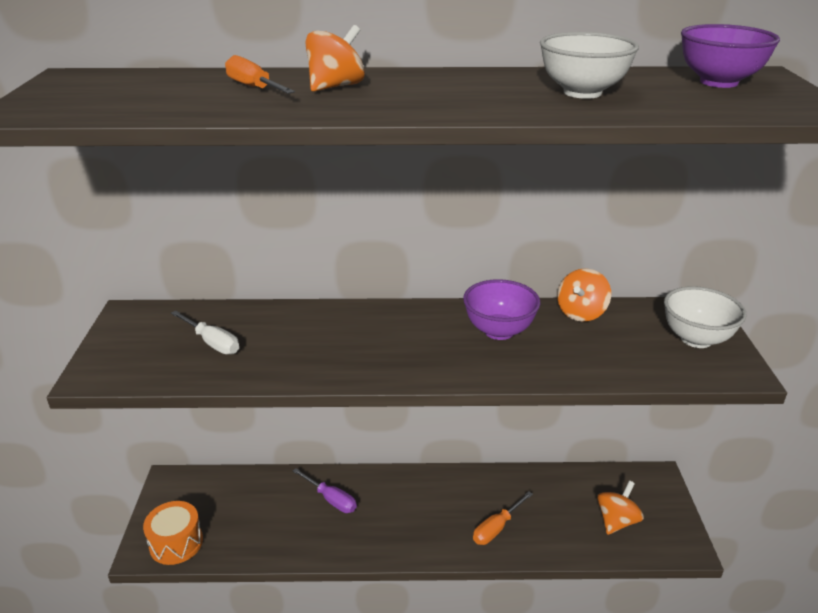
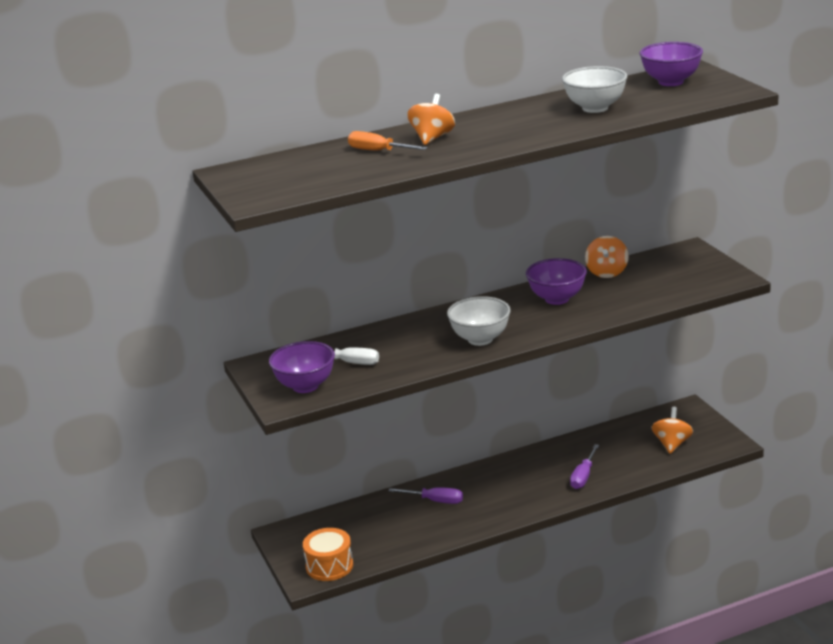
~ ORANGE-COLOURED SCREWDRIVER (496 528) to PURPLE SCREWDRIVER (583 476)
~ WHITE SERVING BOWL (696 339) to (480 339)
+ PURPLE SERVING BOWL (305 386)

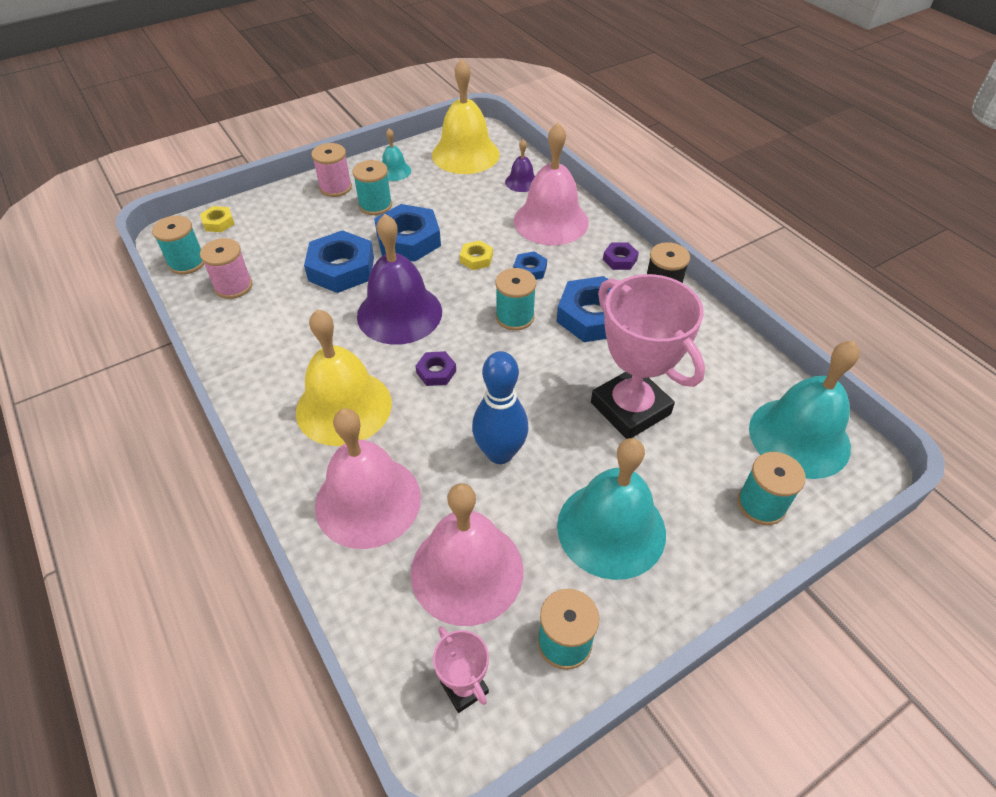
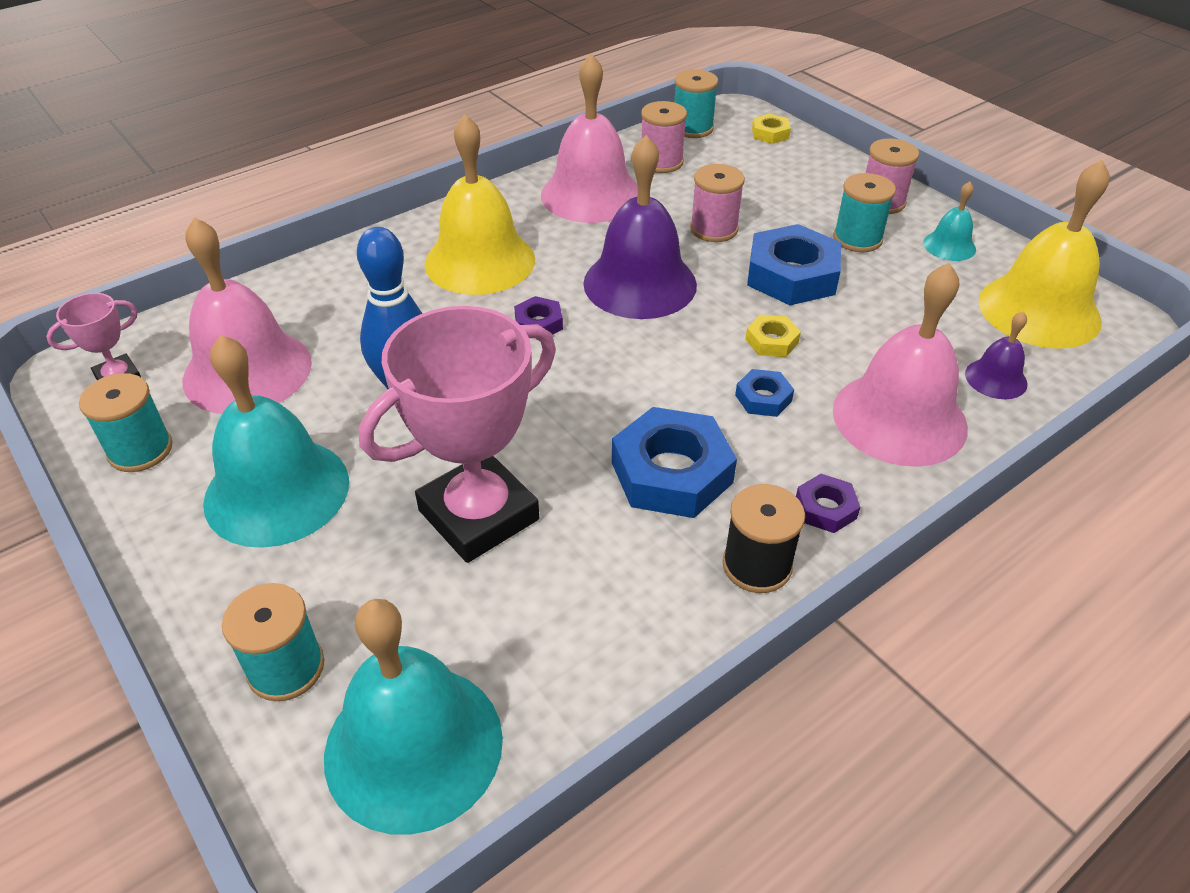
~ BLUE HEXAGON NUT (341 268) to PINK BOBBIN (714 229)
~ PINK HAND BELL (368 501) to (591 194)
- TEAL BOBBIN (515 317)

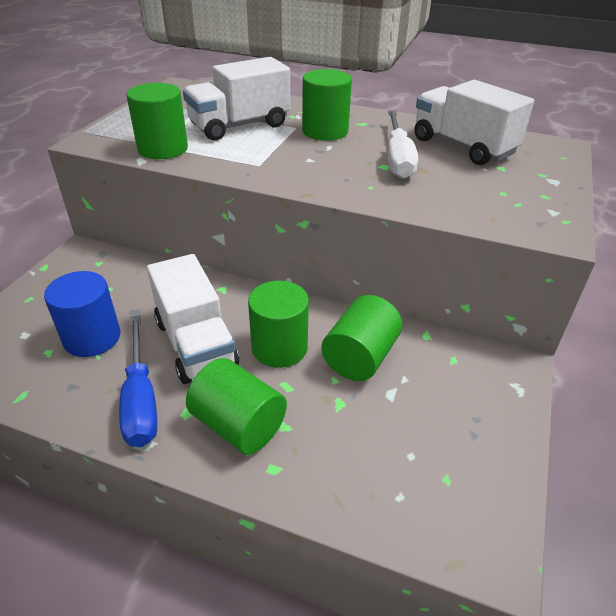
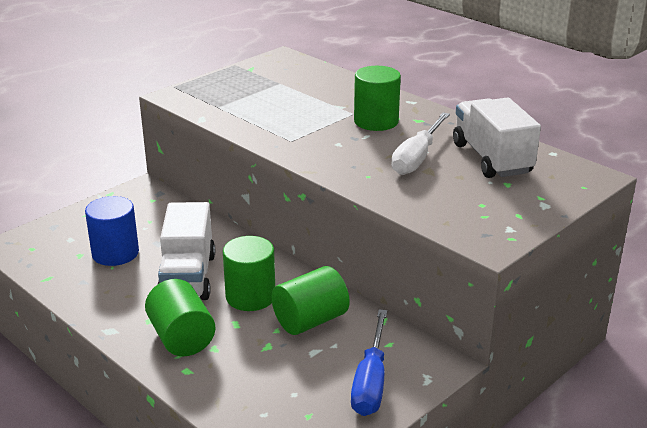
~ BLUE SCREWDRIVER (141 399) to (371 381)
- LEAF-GREEN CYLINDER (163 148)
- WHITE LORRY (239 126)

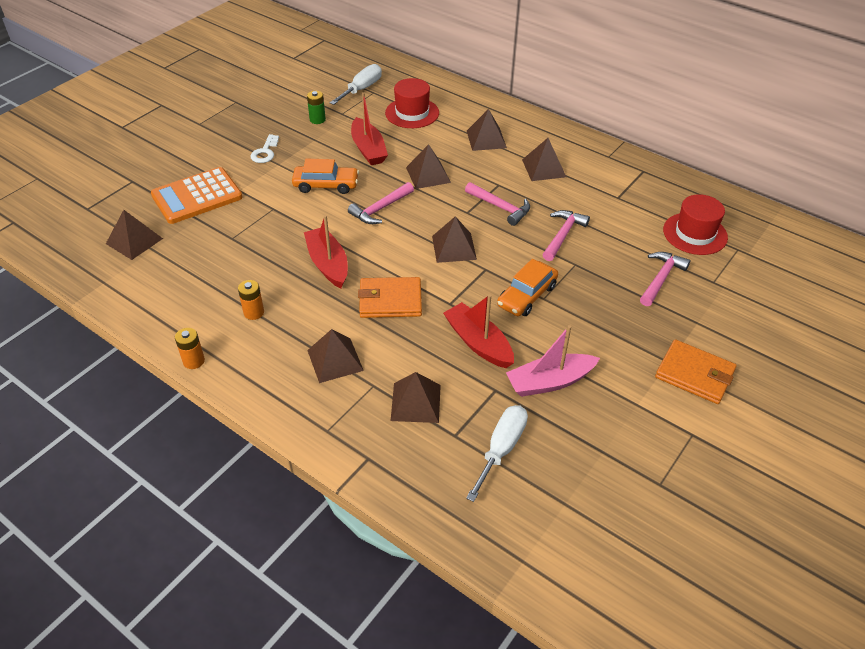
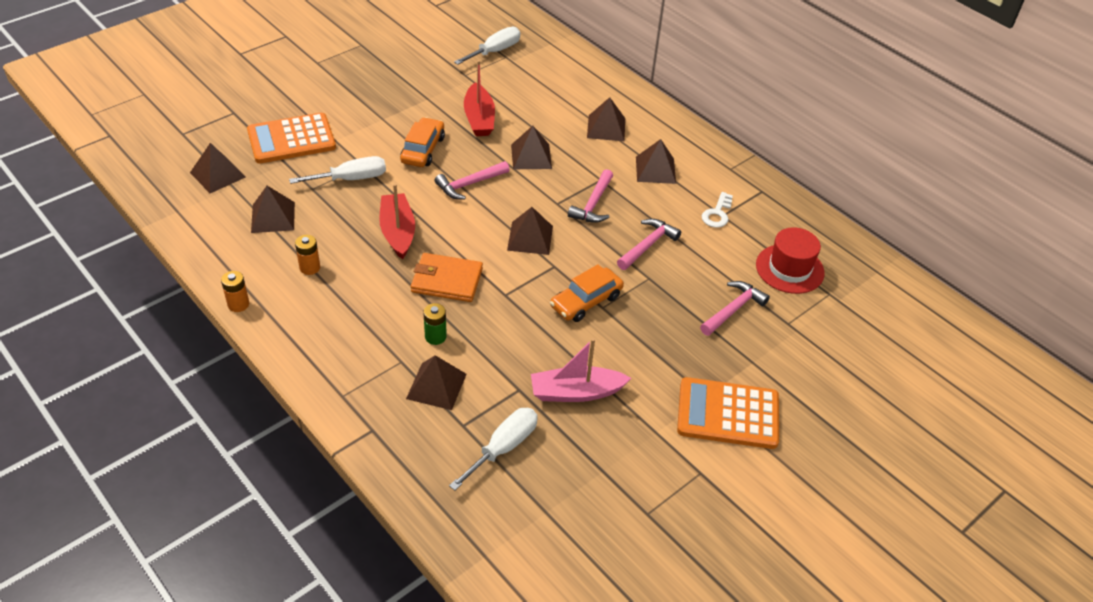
~ WHITE KEY (265 152) to (717 214)
~ ORANGE-COLOURED TOY CAR (326 185) = (423 150) 90 degrees counterclockwise
~ LEAF-GREEN BATTERY (317 120) to (435 337)
~ BROWN PYRAMID (335 360) to (273 217)
- CRIMSON HAT (412 113)
- CRIMSON SAILBOAT (478 343)
~ PINK HAMMER (500 207) = (593 204) 60 degrees clockwise
~ ORANGE-COLOURED WALLET (694 374) to ORANGE-COLOURED POCKET CALCULATOR (728 414)
+ WHITE SCREWDRIVER (351 179)

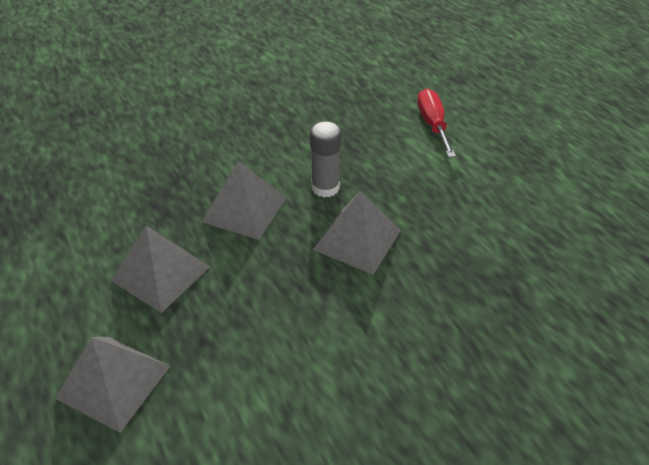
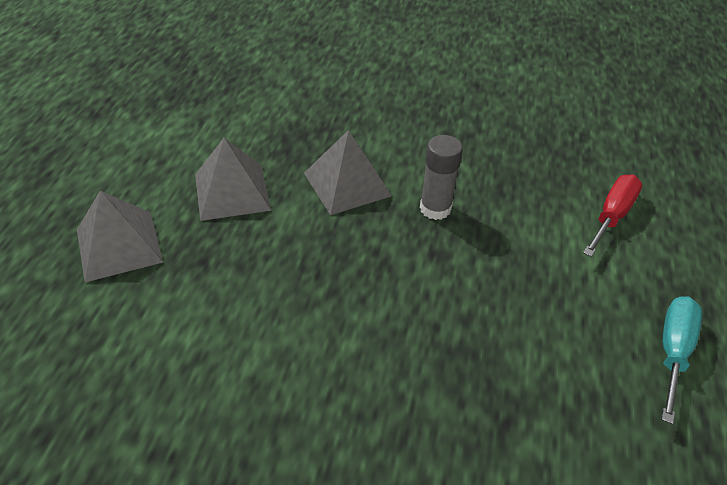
- GREY PYRAMID (357 239)
+ TEAL SCREWDRIVER (673 351)

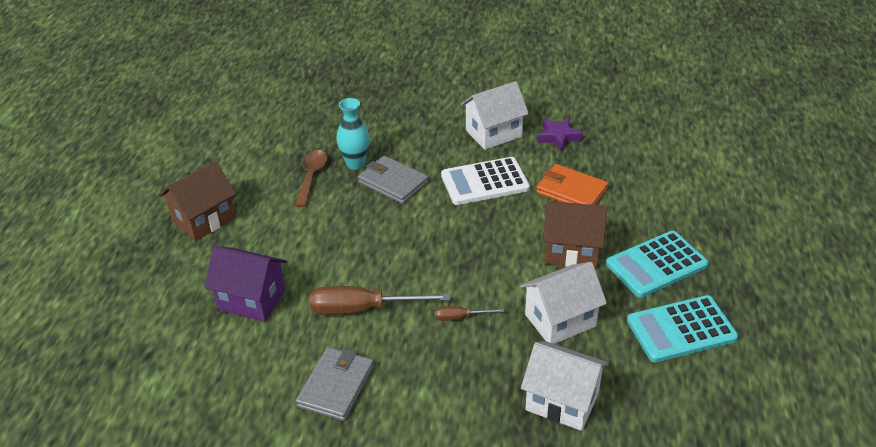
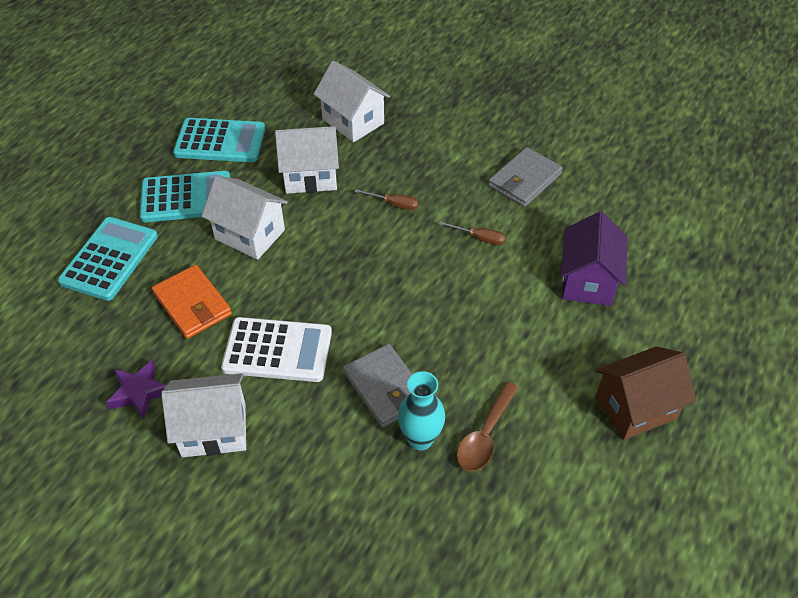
~ PURPLE COTTAGE (252 300) = (587 281) 60 degrees clockwise
~ BROWN SCREWDRIVER (363 309) = (479 238) x0.49
~ BROWN COTTAGE (572 251) to WHITE COTTAGE (250 234)
+ TEAL POCKET CALCULATOR (109 259)

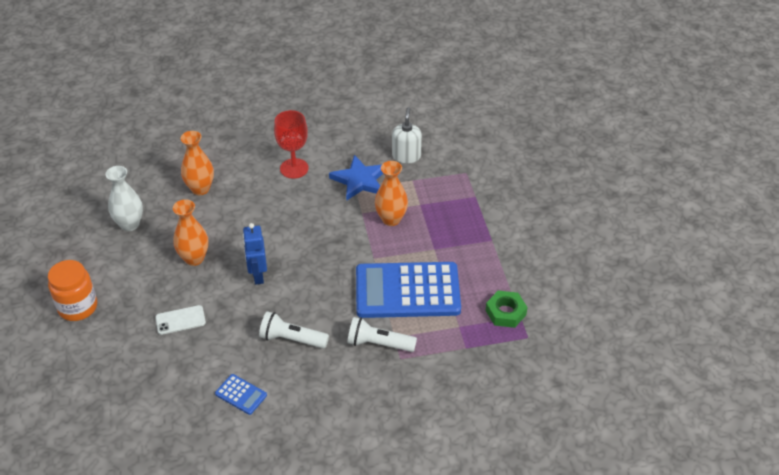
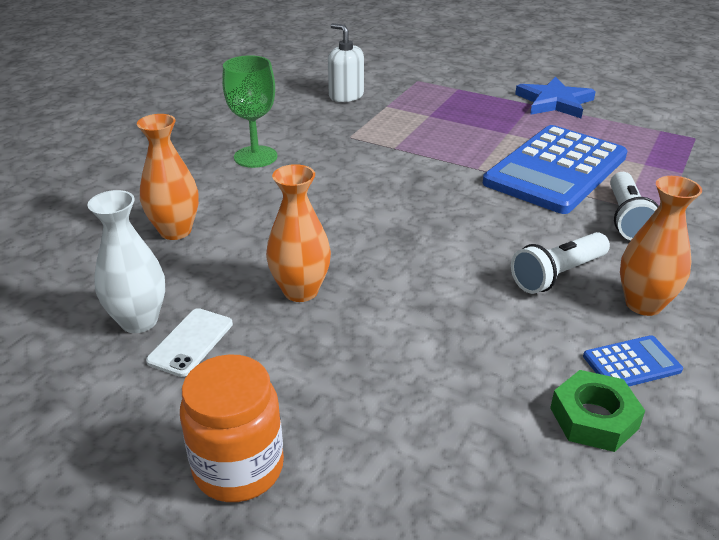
~ WHITE SMARTPHONE (180 320) to (190 342)
- BLUE ROBOT FIGURE (258 275)
~ CRIMSON GOBLET (294 168) to LEAF-GREEN GOBLET (255 157)
~ BLUE STAR (360 180) to (554 102)
~ WHITE TORCH (378 344) = (627 218) 45 degrees counterclockwise
~ ORANGE-COLOURED FLOWER VASE (391 219) to (643 304)
~ LEAF-GREEN HEXAGON NUT (505 312) to (594 418)

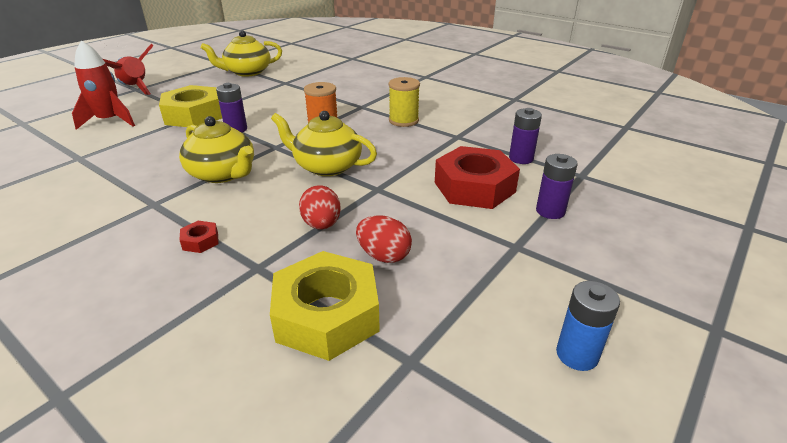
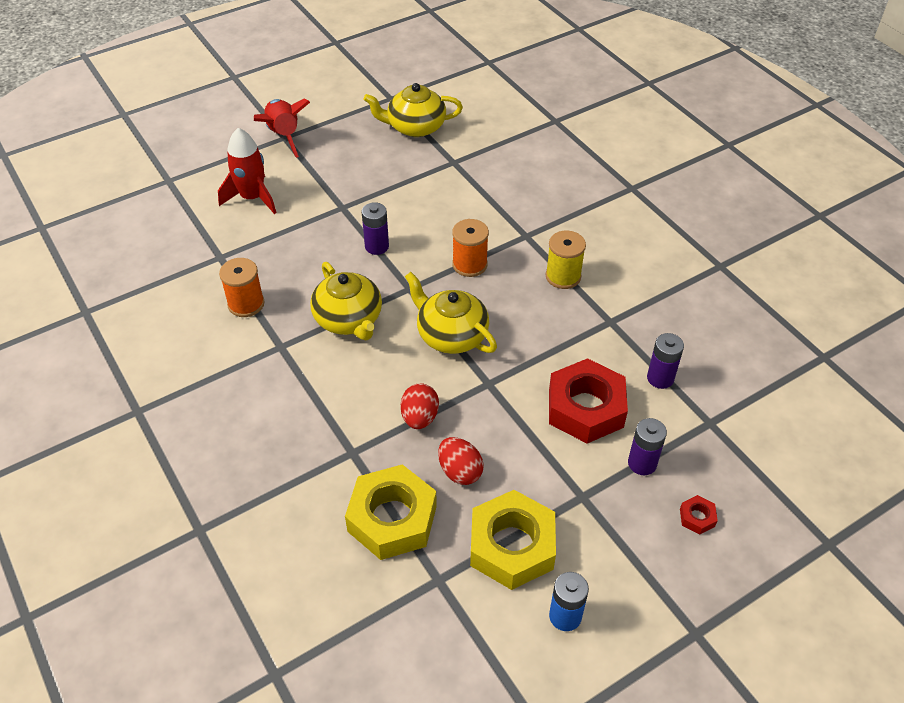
~ BRIGHT YELLOW HEXAGON NUT (194 115) to (511 546)
~ CRIMSON HEXAGON NUT (200 241) to (697 517)
+ ORANGE-COLOURED BOBBIN (246 304)

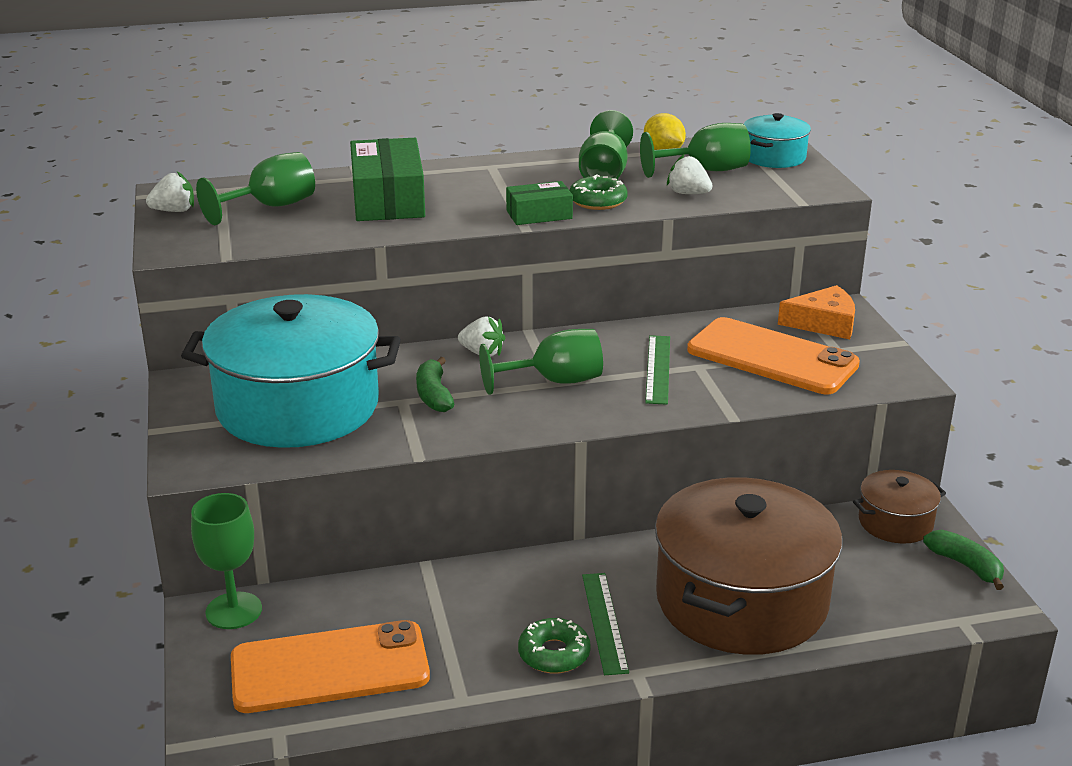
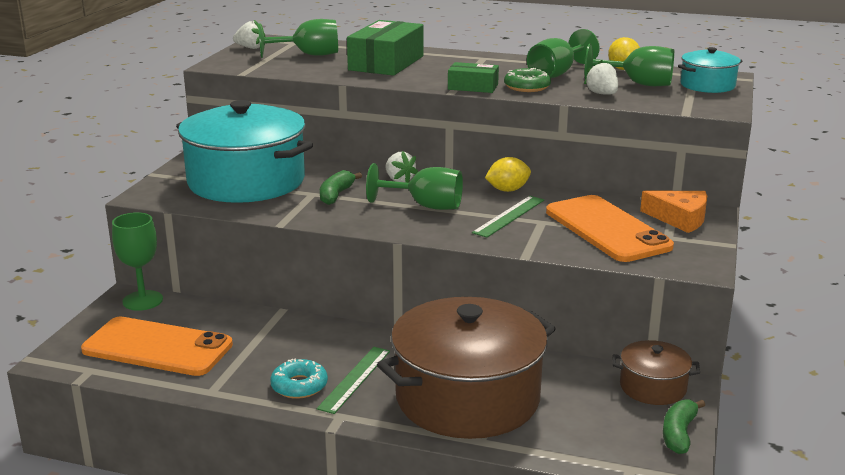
~ LEAF-GREEN DOUGHNUT (554 654) to TEAL DOUGHNUT (299 386)
~ LEAF-GREEN TOY BANANA (965 566) = (679 434) 150 degrees counterclockwise
+ BRIGHT YELLOW LEMON (507 190)

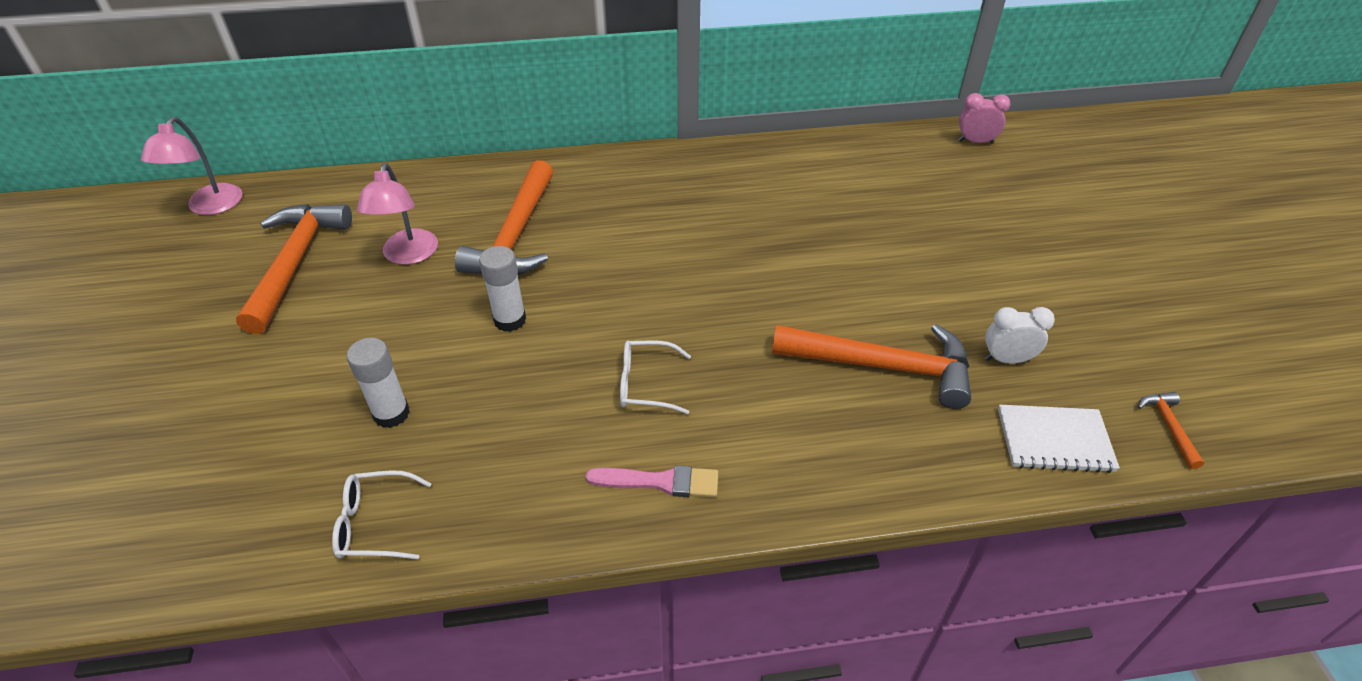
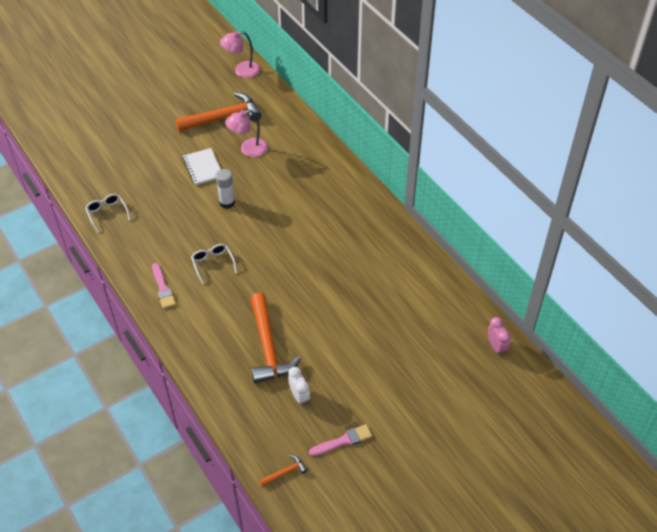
- WHITE GLUE (391 414)
- ORANGE-COLOURED HAMMER (515 236)
~ WHITE NOTEPAD (1054 440) to (203 168)
+ PINK PAINT BRUSH (343 441)

